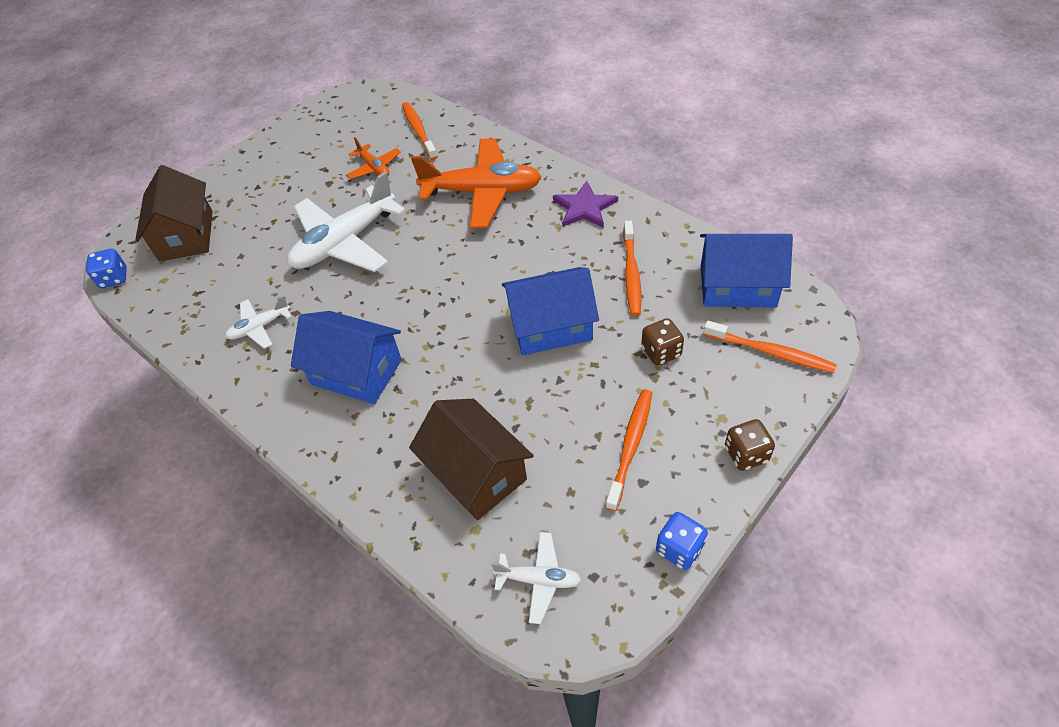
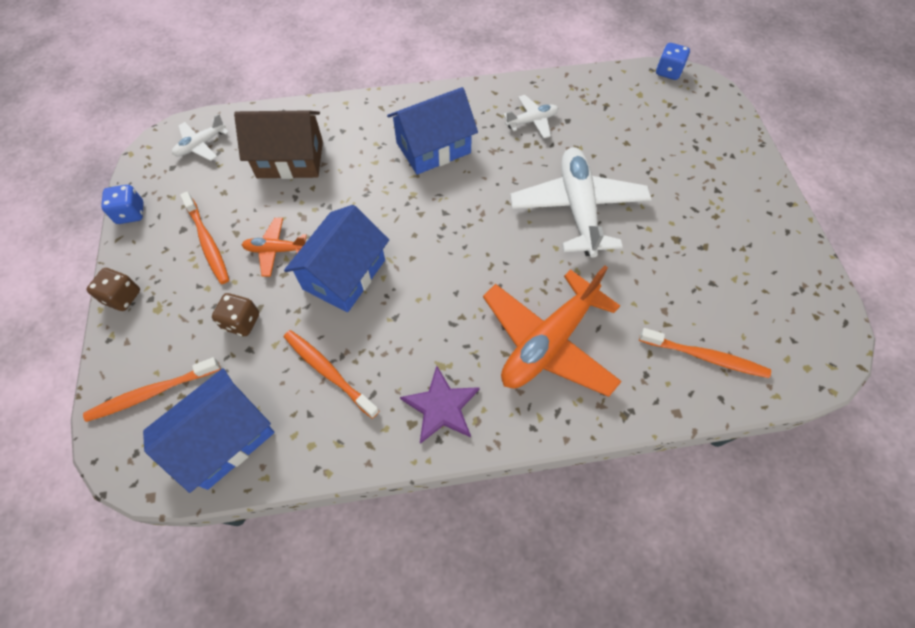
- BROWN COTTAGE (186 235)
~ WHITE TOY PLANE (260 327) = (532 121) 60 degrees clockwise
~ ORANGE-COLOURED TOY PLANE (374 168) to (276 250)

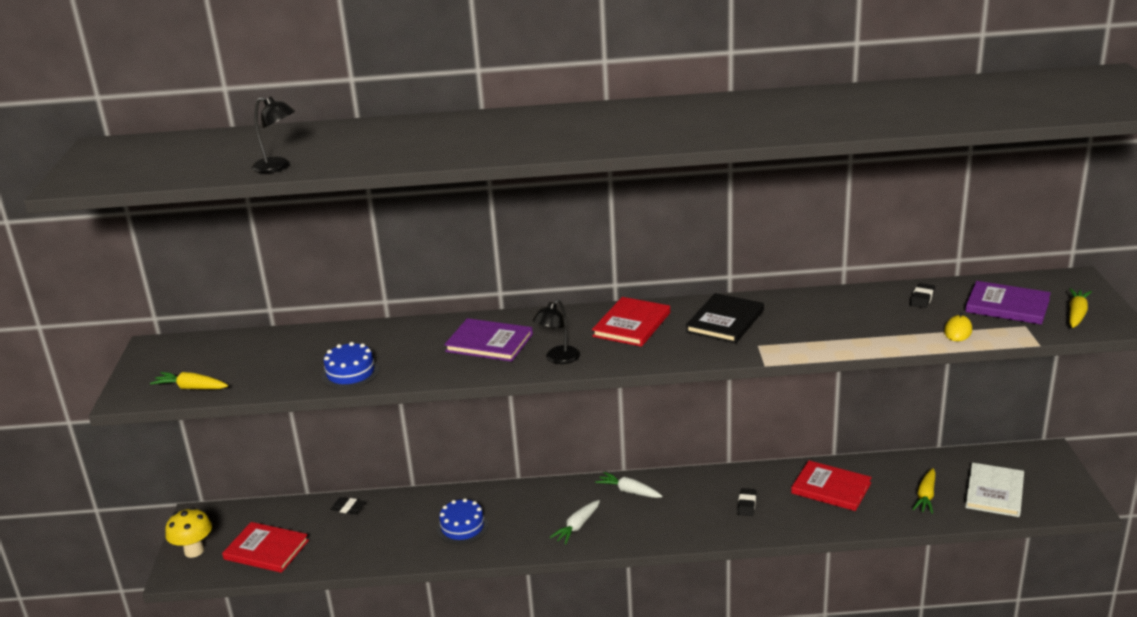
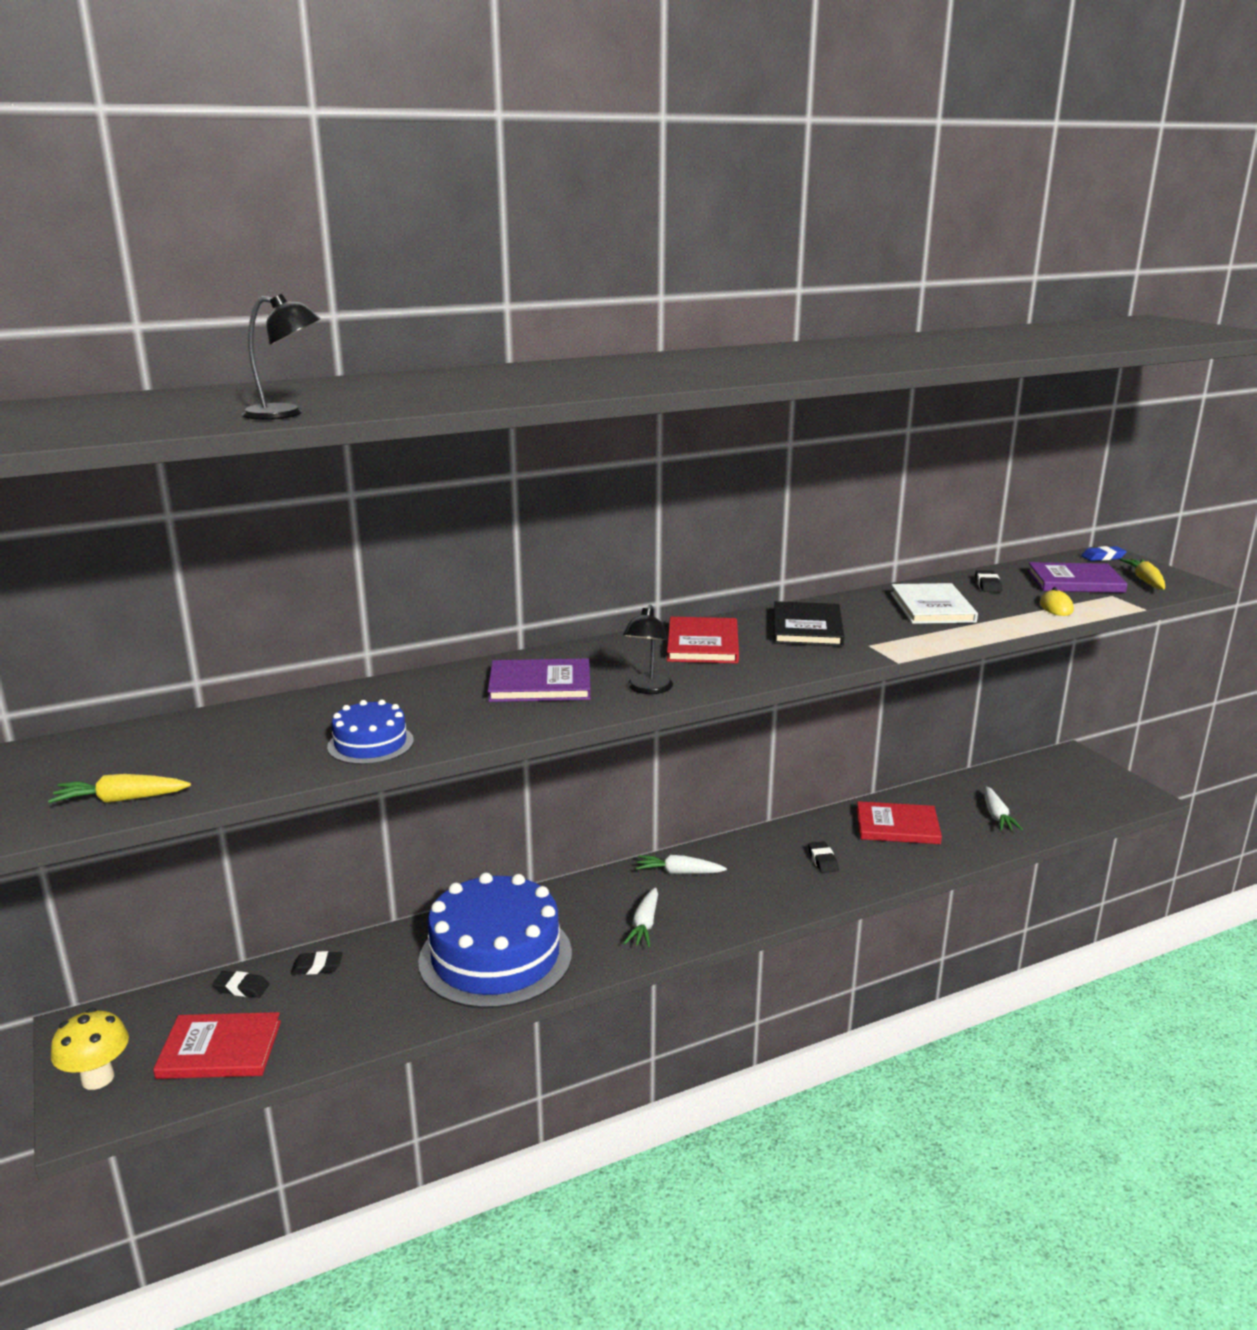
~ BLUE CAKE (462 527) = (495 956) x2.15
~ BRIGHT YELLOW ROOT VEGETABLE (926 496) to WHITE ROOT VEGETABLE (997 816)
~ WHITE HARDCOVER (994 492) to (932 607)
+ EBONY GUM ERASER (241 988)
+ BLUE GUM ERASER (1103 557)

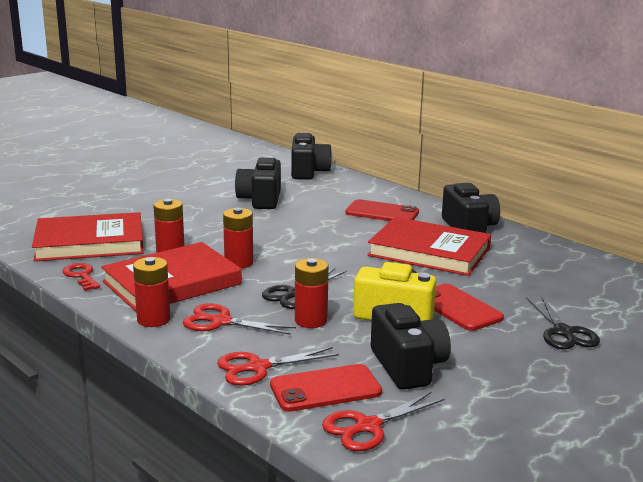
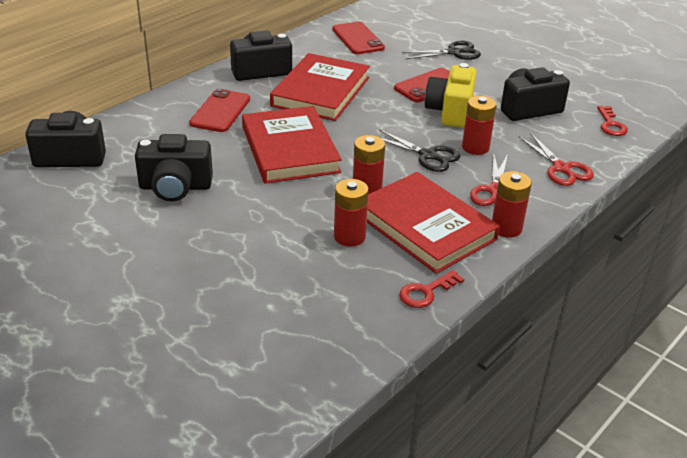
~ CRIMSON HARDCOVER (90 242) to (290 149)
~ CRIMSON SMARTPHONE (325 389) to (358 39)
~ CRIMSON PAIR OF SCISSORS (368 426) to CRIMSON KEY (611 125)

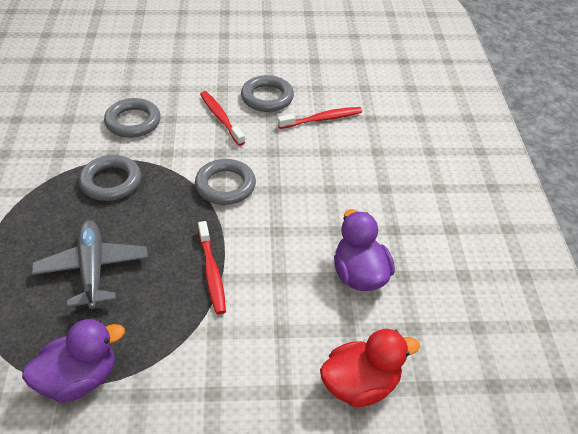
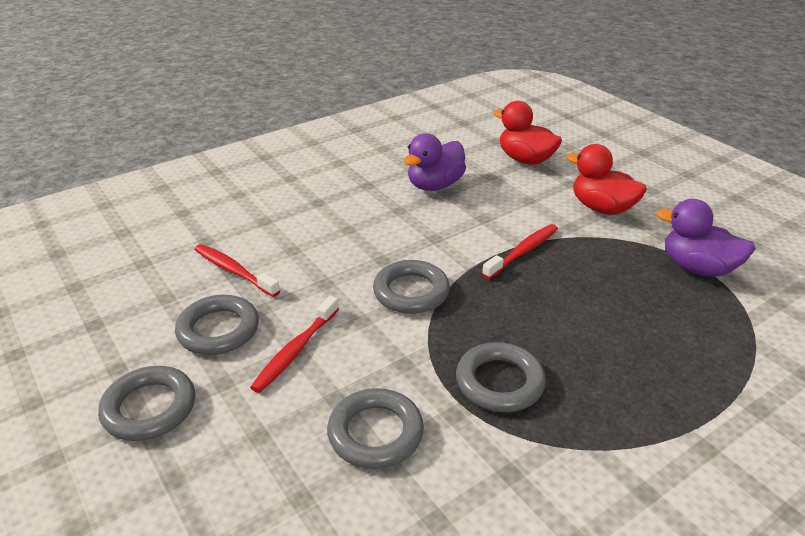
- GREY TOY PLANE (92 269)
+ GREY TORUS (149 408)
+ CRIMSON TOY DUCK (601 208)

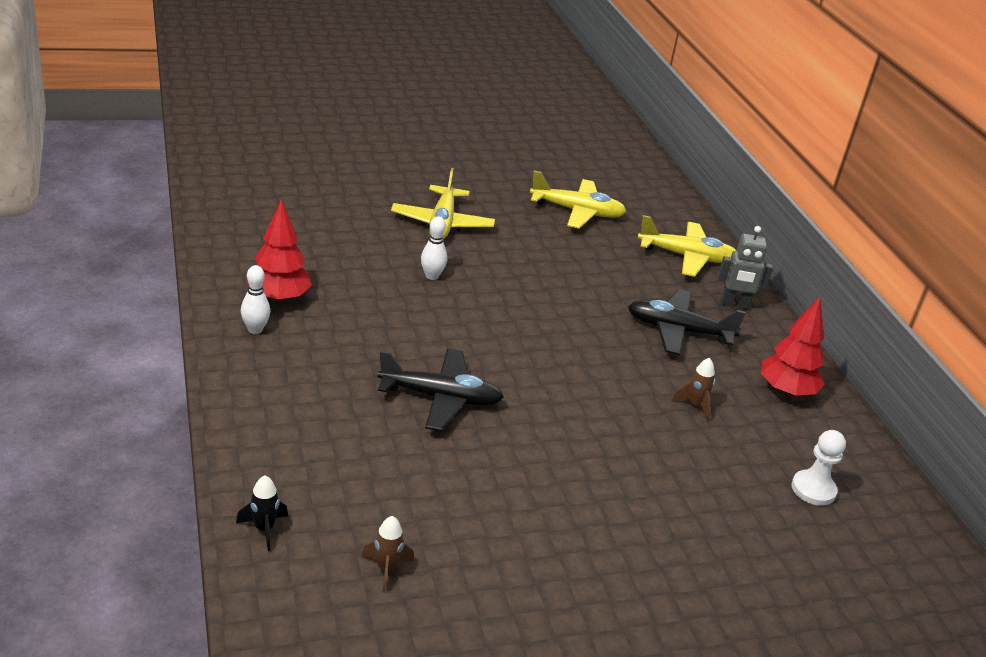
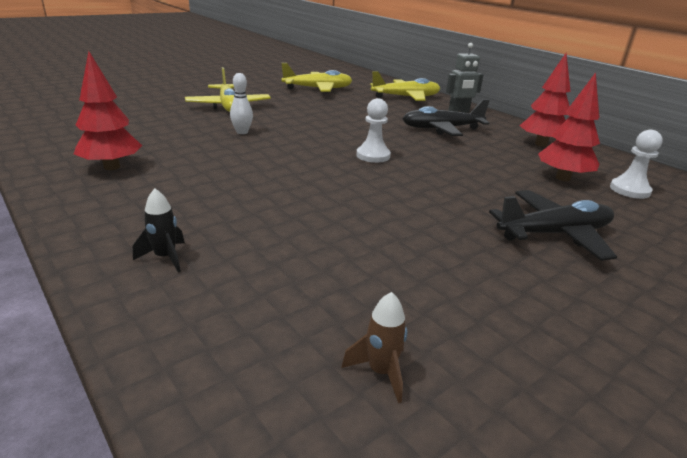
~ EBONY SPACESHIP (264 529) to (165 257)
- WHITE TENPIN (255 329)
~ EBONY TOY PLANE (440 398) to (554 234)
- BROWN SPACESHIP (695 405)
+ WHITE GAME PAWN (373 156)
+ CRIMSON FIR TREE (562 178)

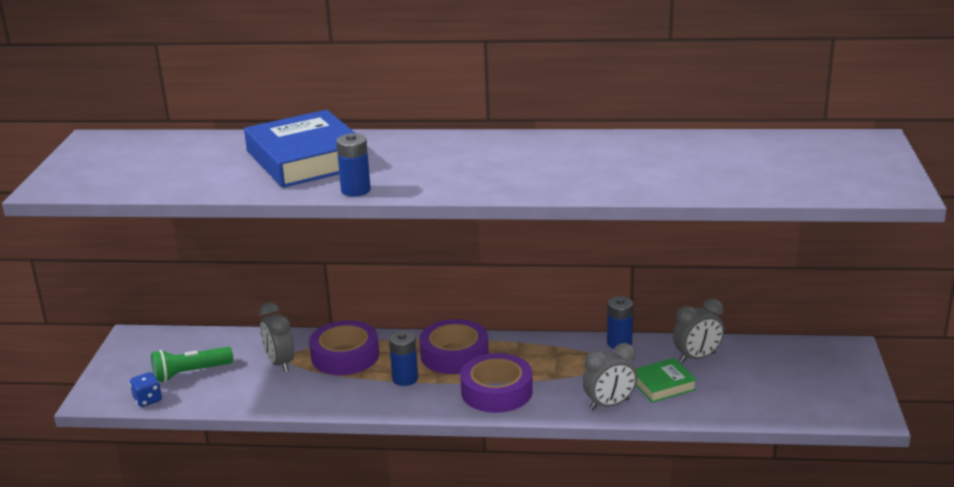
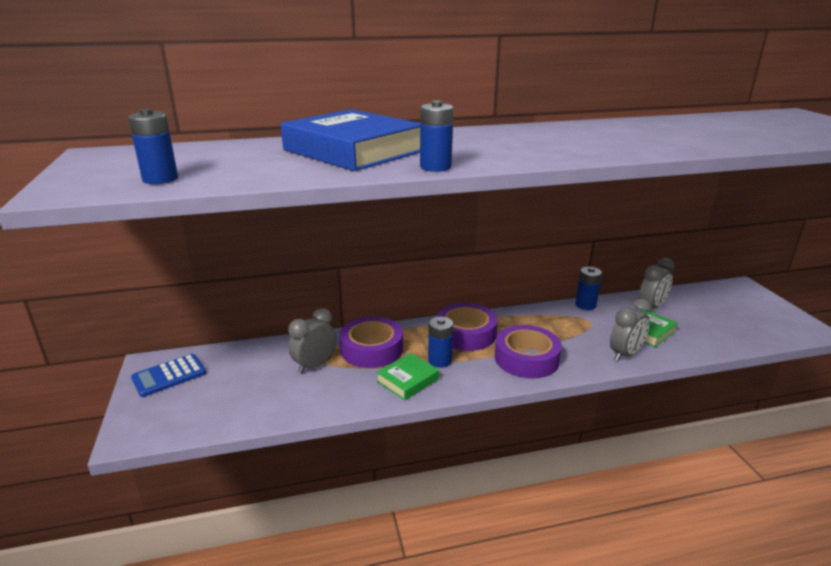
- BLUE DIE (148 400)
- LEAF-GREEN TORCH (190 373)
~ GREY CLOCK (280 363) = (314 365) 90 degrees clockwise
+ BLUE BATTERY (160 179)
+ BLUE POCKET CALCULATOR (169 376)
+ LEAF-GREEN HARDCOVER (408 380)

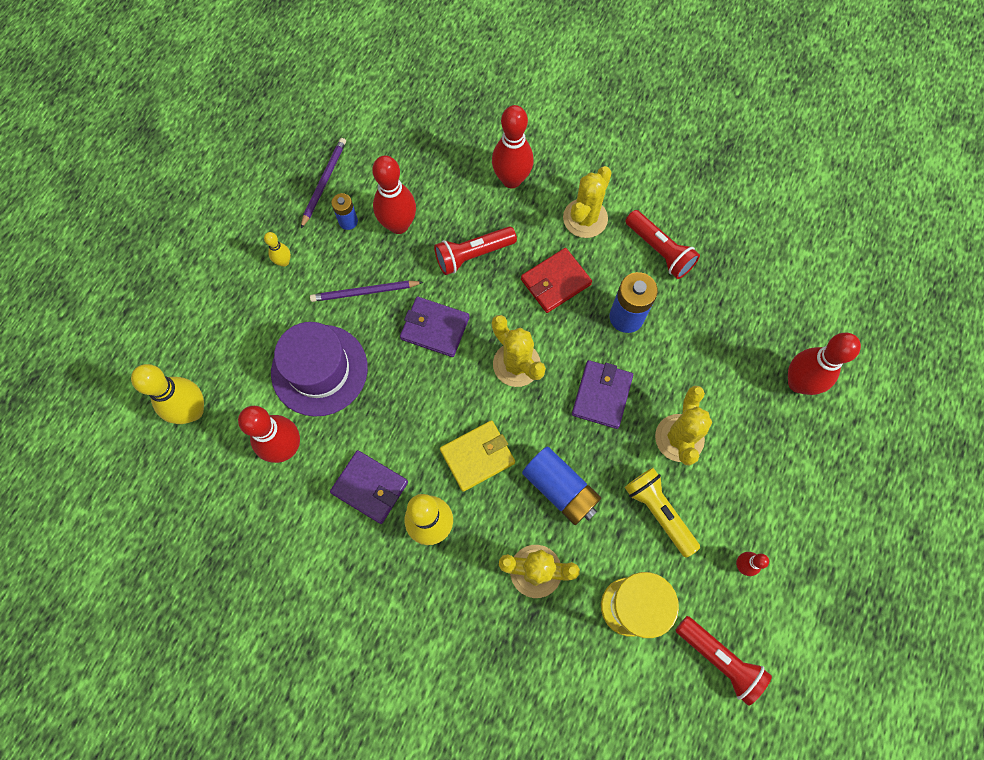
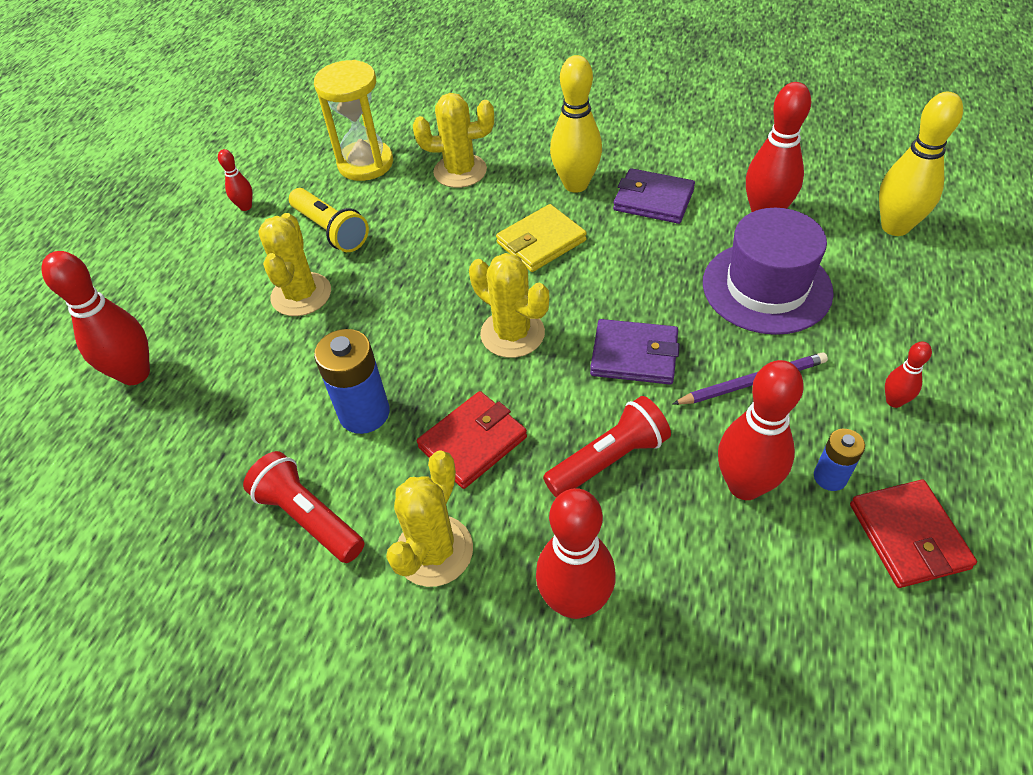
~ BRIGHT YELLOW TENPIN (284 262) to CRIMSON TENPIN (894 401)
~ PURPLE WOODEN PENCIL (324 182) to CRIMSON WALLET (908 536)
- BLUE BATTERY (560 489)
- PURPLE WALLET (601 395)
- CRIMSON TORCH (719 659)

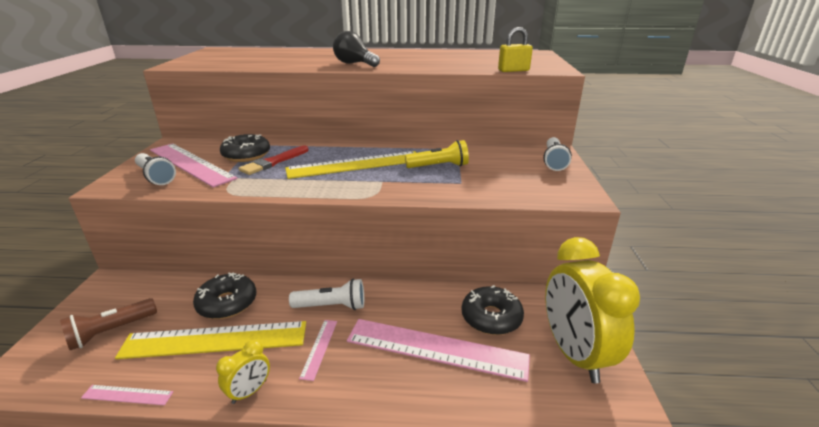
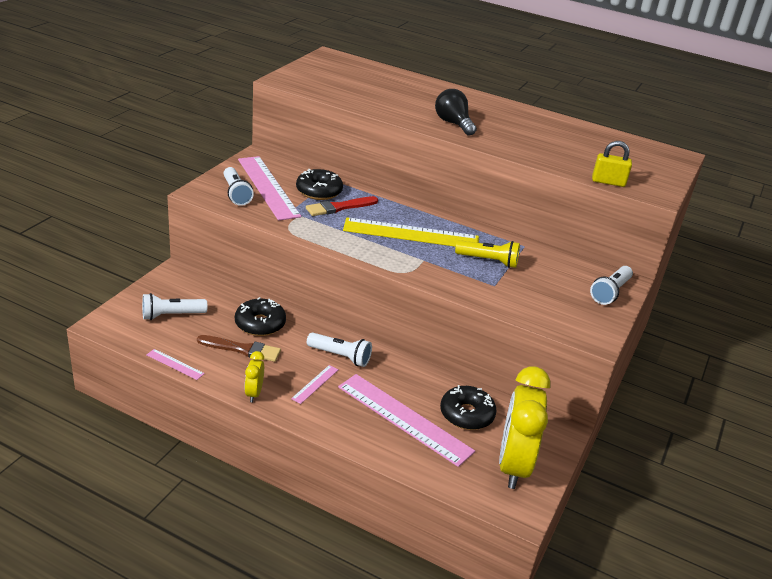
~ BROWN TORCH (111 332) to WHITE TORCH (171 315)
~ BRIGHT YELLOW STRAIGHTEDGE (215 340) to BROWN PAINT BRUSH (242 349)
~ BRIGHT YELLOW CLOCK (249 391) = (254 393) 120 degrees clockwise

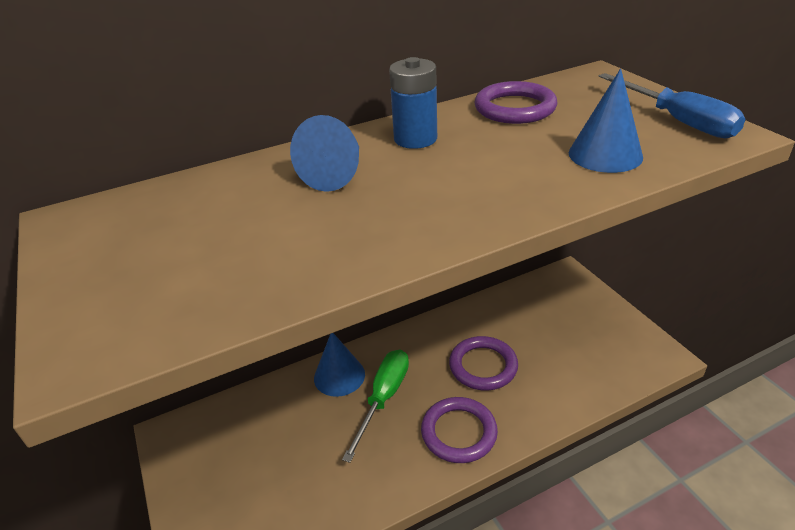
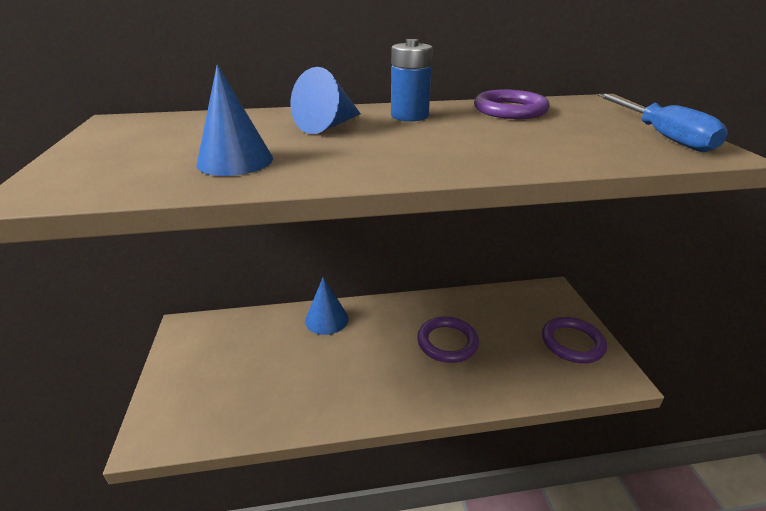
- LEAF-GREEN SCREWDRIVER (383 398)
~ PURPLE TORUS (459 432) to (572 343)
~ BLUE CONE SHAPE (605 154) to (235 161)

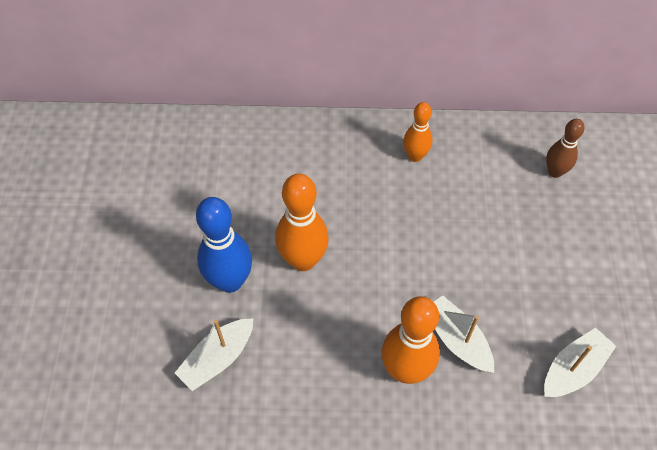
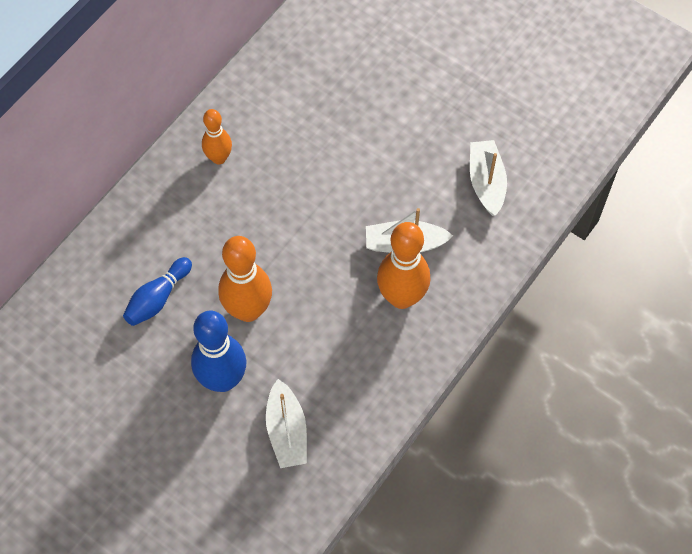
- BROWN TENPIN (555 172)
+ BLUE TENPIN (158 298)

